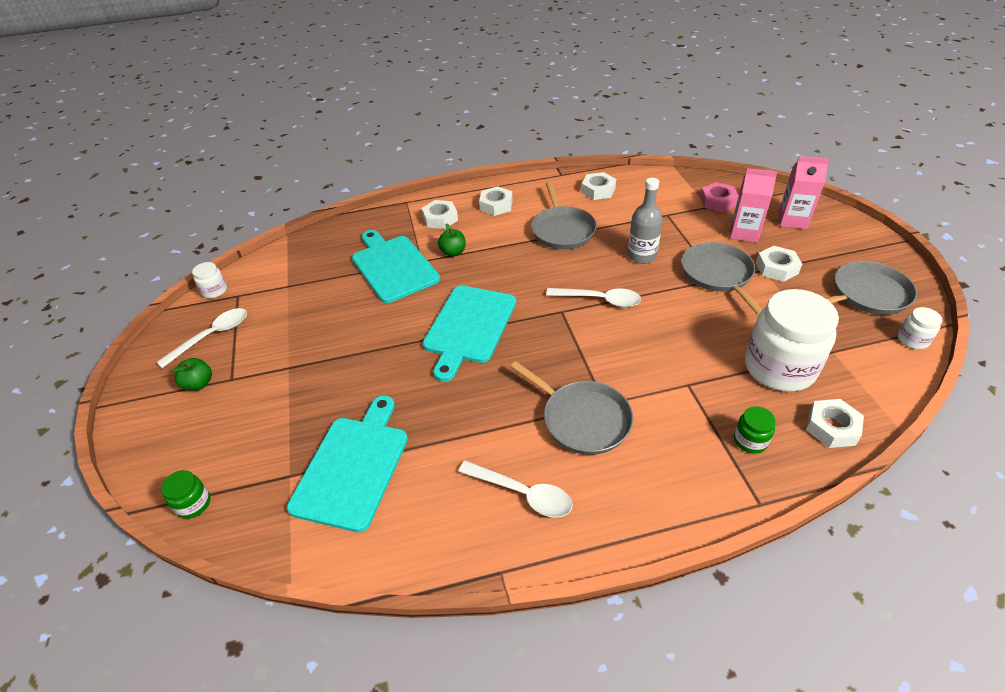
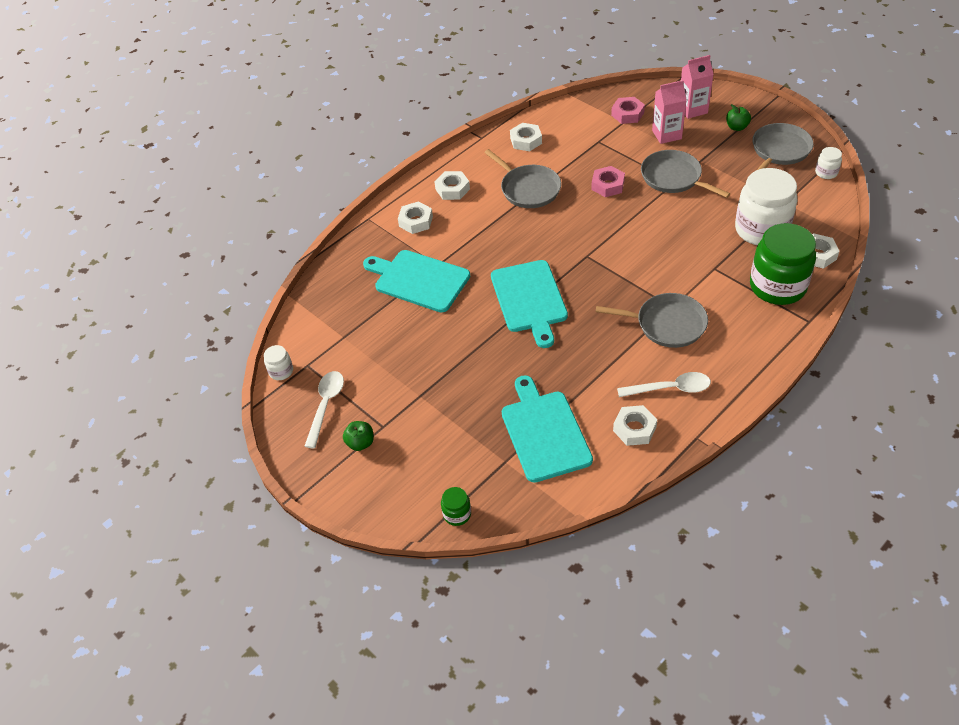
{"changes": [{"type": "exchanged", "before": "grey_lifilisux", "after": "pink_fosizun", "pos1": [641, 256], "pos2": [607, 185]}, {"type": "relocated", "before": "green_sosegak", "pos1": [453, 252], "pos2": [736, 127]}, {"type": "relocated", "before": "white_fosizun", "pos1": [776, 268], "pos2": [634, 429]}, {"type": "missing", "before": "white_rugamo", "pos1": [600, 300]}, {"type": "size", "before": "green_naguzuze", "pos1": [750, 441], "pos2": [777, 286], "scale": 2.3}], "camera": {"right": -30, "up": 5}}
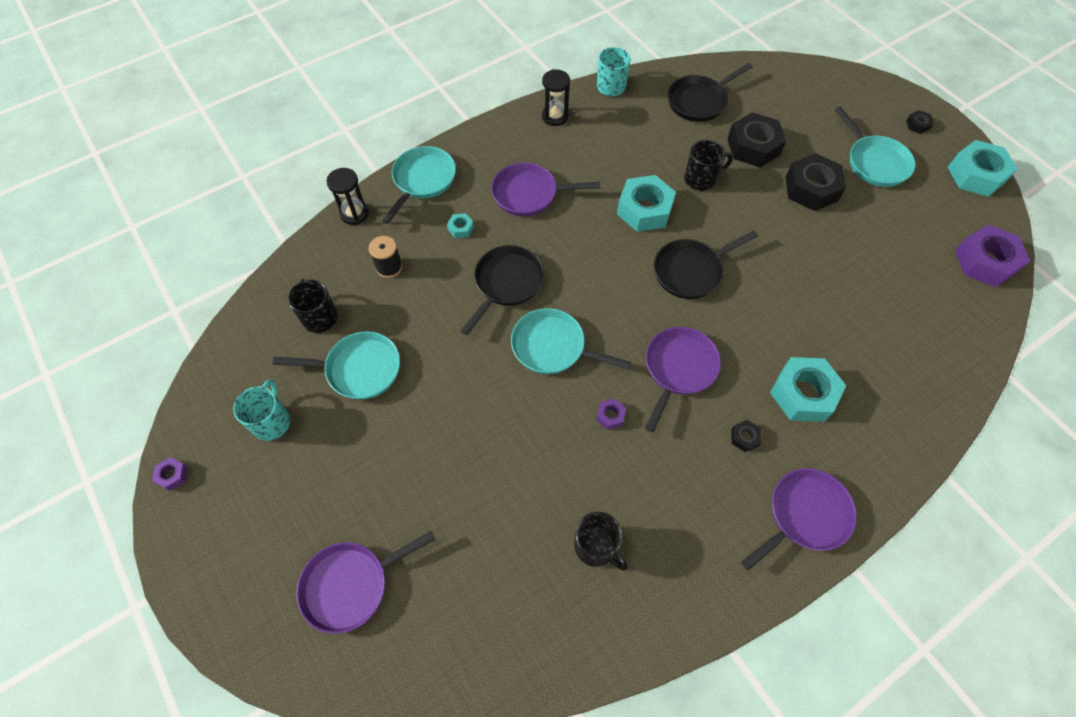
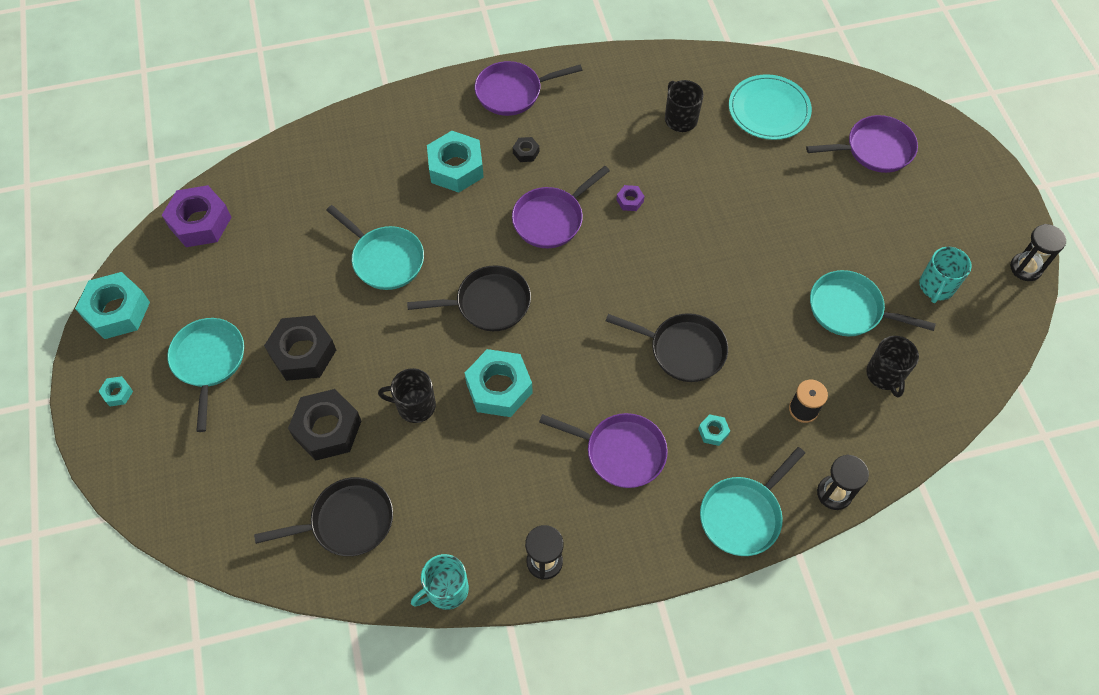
{"changes": [{"type": "colour", "before": "black_fosizun", "after": "turquoise_fosizun", "pos1": [917, 125], "pos2": [117, 393]}, {"type": "spun", "before": "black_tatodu", "pos1": [506, 284], "pos2": [682, 350], "turn": -120}, {"type": "relocated", "before": "turquoise_tatodu", "pos1": [553, 347], "pos2": [385, 259]}, {"type": "exchanged", "before": "purple_fosizun", "after": "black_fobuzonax", "pos1": [173, 475], "pos2": [1025, 268]}, {"type": "appeared", "after": "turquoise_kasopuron", "pos2": [769, 110]}], "camera": {"right": -160, "up": 0}}
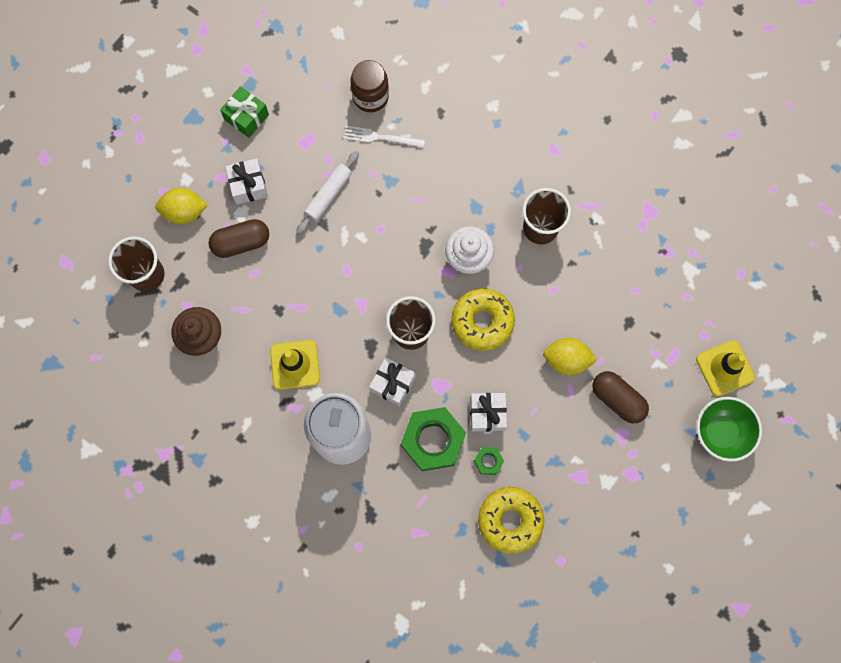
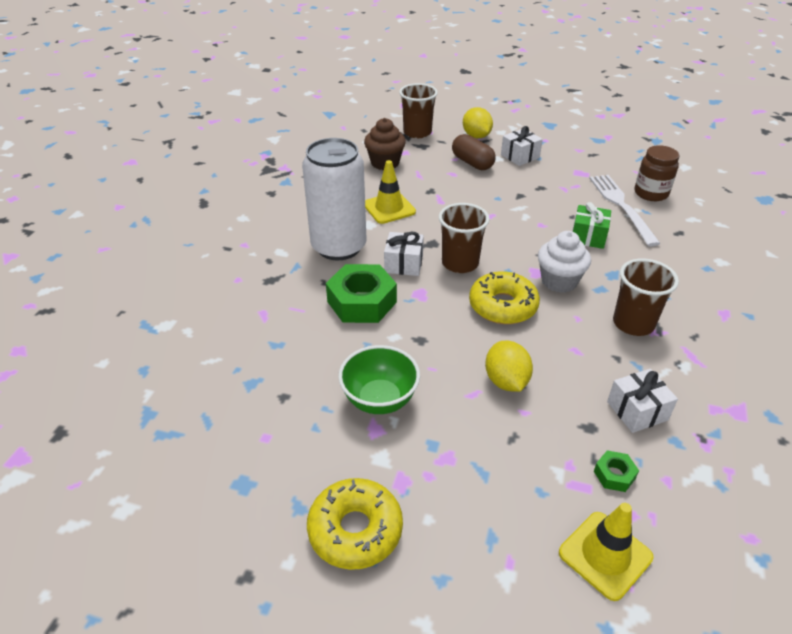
{"changes": [{"type": "relocated", "before": "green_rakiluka", "pos1": [246, 117], "pos2": [588, 236]}, {"type": "size", "before": "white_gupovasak", "pos1": [380, 137], "pos2": [621, 206], "scale": 1.62}, {"type": "missing", "before": "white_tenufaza", "pos1": [328, 195]}, {"type": "missing", "before": "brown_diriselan", "pos1": [617, 399]}, {"type": "relocated", "before": "white_rakiluka", "pos1": [487, 414], "pos2": [637, 411]}, {"type": "relocated", "before": "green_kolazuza", "pos1": [720, 432], "pos2": [380, 400]}, {"type": "relocated", "before": "green_fosizun", "pos1": [488, 461], "pos2": [614, 475]}, {"type": "relocated", "before": "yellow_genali", "pos1": [510, 520], "pos2": [355, 530]}], "camera": {"right": 70, "up": -35}}
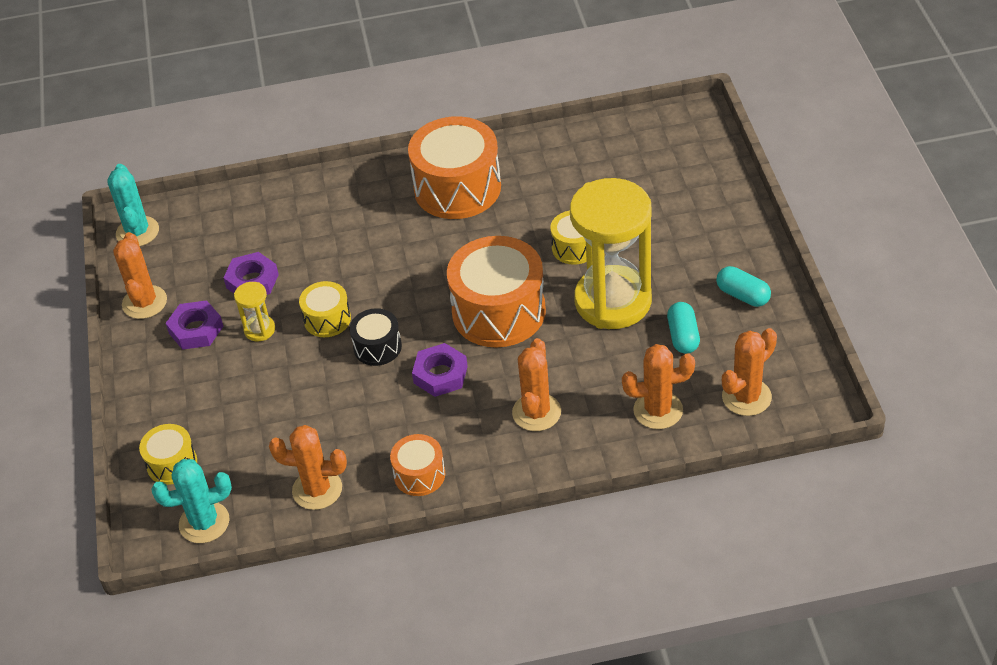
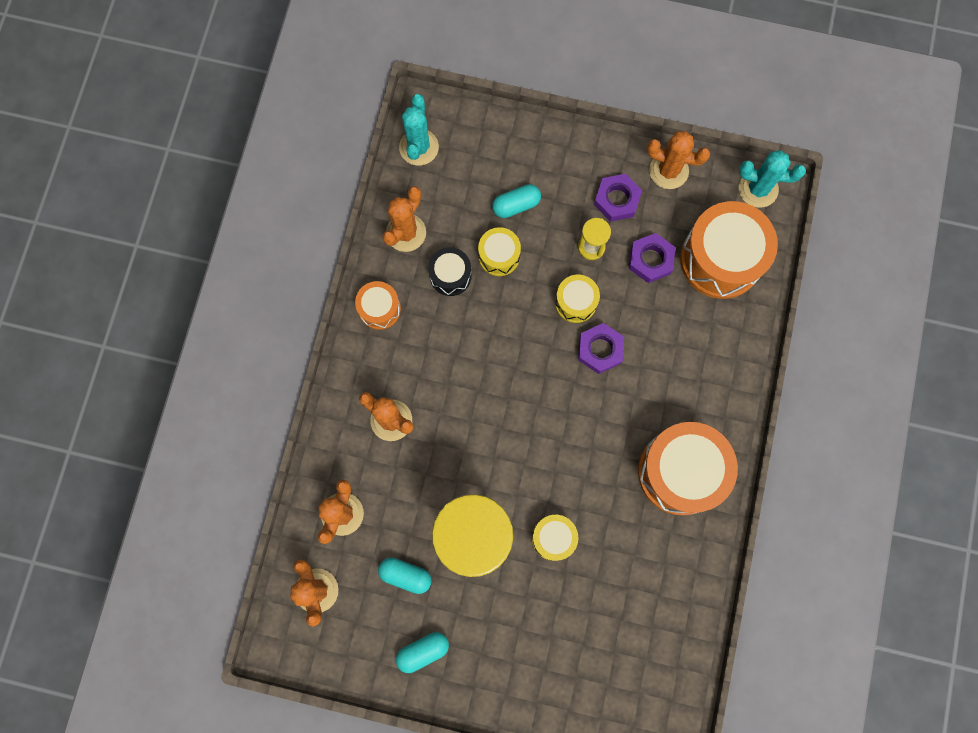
{"changes": [{"type": "relocated", "before": "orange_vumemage", "pos1": [499, 311], "pos2": [721, 259]}, {"type": "relocated", "before": "black_vumemage", "pos1": [377, 347], "pos2": [450, 275]}, {"type": "relocated", "before": "purple_fosizun", "pos1": [440, 374], "pos2": [600, 350]}, {"type": "relocated", "before": "yellow_vumemage", "pos1": [172, 464], "pos2": [499, 256]}, {"type": "appeared", "after": "turquoise_diriselan", "pos2": [516, 205]}], "camera": {"right": 110, "up": 30}}
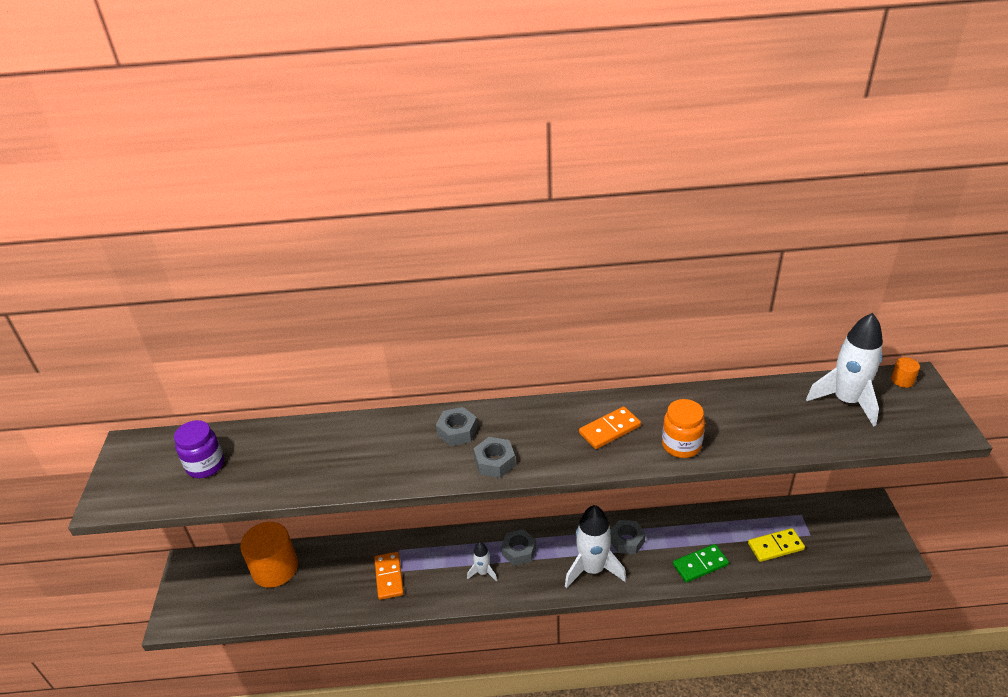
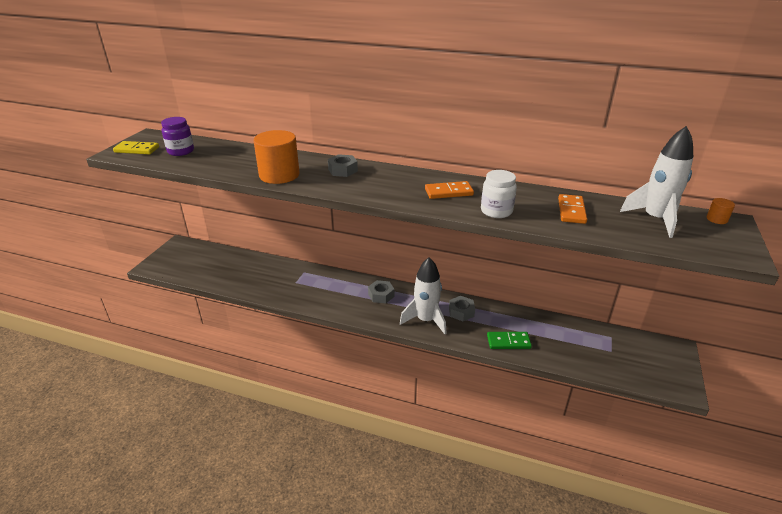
{"changes": [{"type": "colour", "before": "orange_naguzuze", "after": "white_naguzuze", "pos1": [681, 445], "pos2": [496, 211]}, {"type": "missing", "before": "grey_fosizun", "pos1": [495, 462]}, {"type": "relocated", "before": "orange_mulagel", "pos1": [275, 568], "pos2": [279, 175]}, {"type": "relocated", "before": "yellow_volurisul", "pos1": [775, 546], "pos2": [137, 150]}, {"type": "missing", "before": "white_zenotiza", "pos1": [483, 572]}, {"type": "relocated", "before": "orange_volurisul", "pos1": [389, 577], "pos2": [571, 211]}], "camera": {"right": 20, "up": -5}}
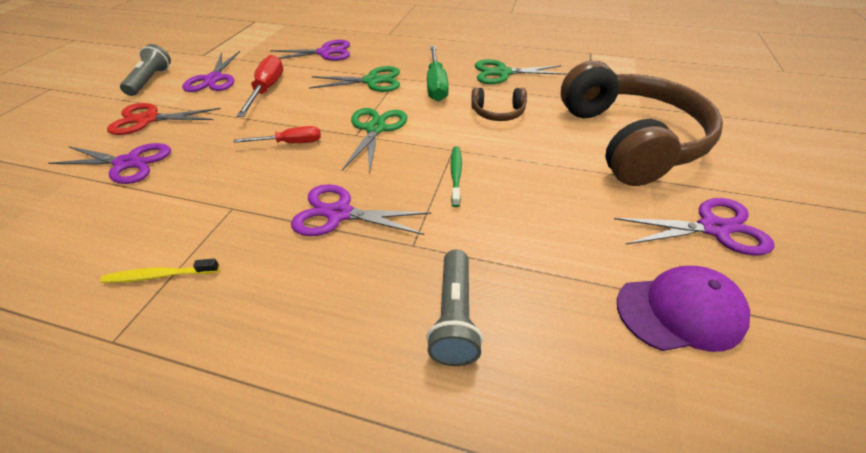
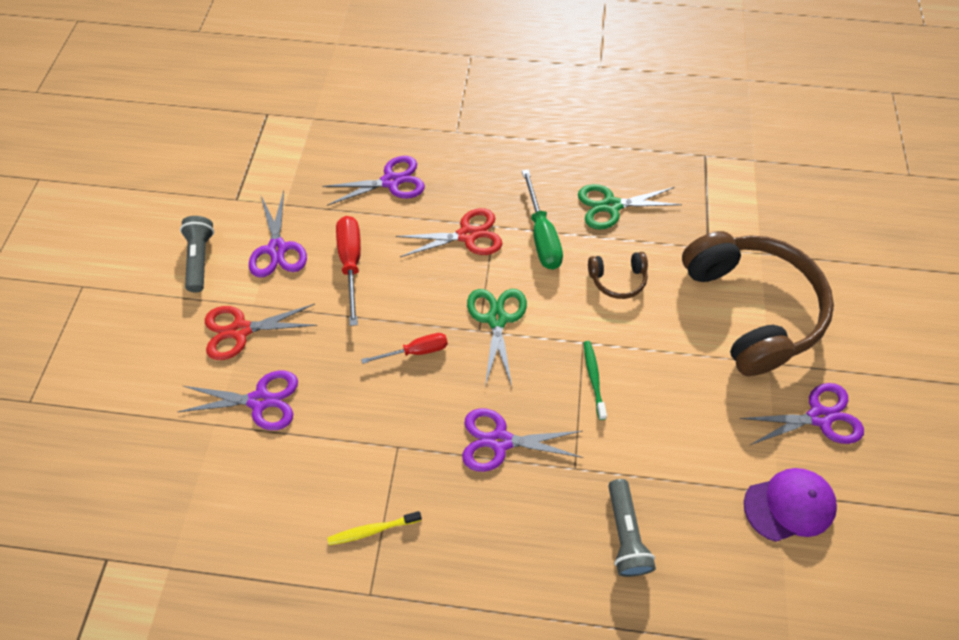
{"changes": [{"type": "colour", "before": "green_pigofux", "after": "red_pigofux", "pos1": [372, 81], "pos2": [467, 235]}], "camera": {"right": -10, "up": 15}}
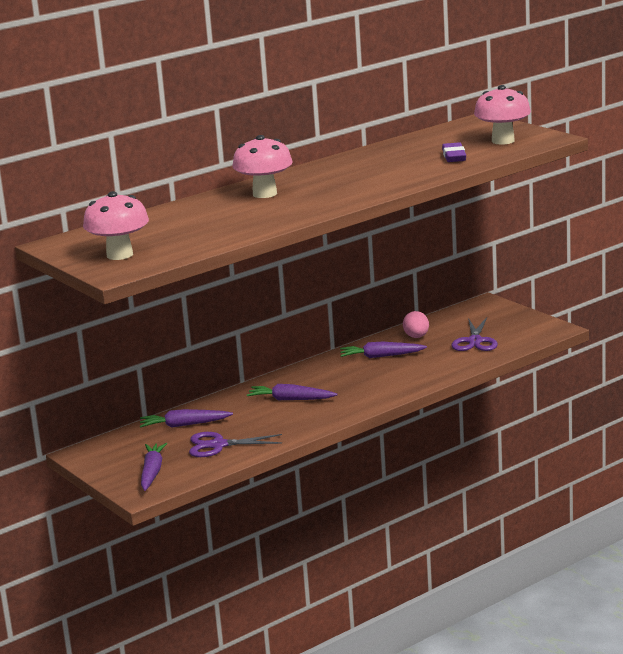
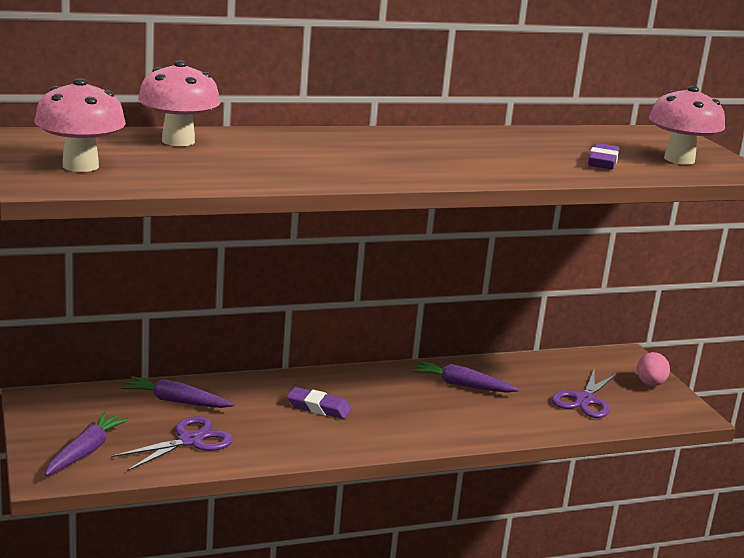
{"changes": [{"type": "relocated", "before": "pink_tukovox", "pos1": [265, 194], "pos2": [178, 141]}, {"type": "relocated", "before": "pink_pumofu", "pos1": [416, 337], "pos2": [650, 384]}, {"type": "exchanged", "before": "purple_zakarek", "after": "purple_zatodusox", "pos1": [290, 399], "pos2": [318, 407]}, {"type": "spun", "before": "purple_pigofux", "pos1": [218, 445], "pos2": [189, 441], "turn": 120}], "camera": {"right": 15, "up": 0}}
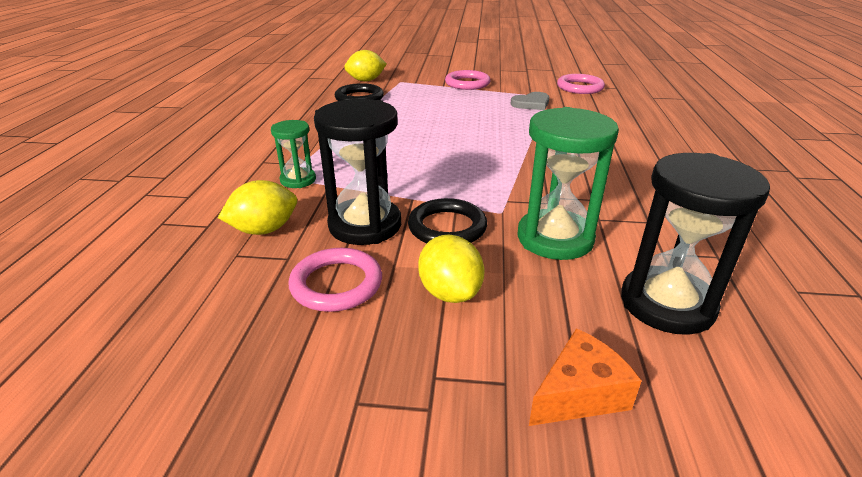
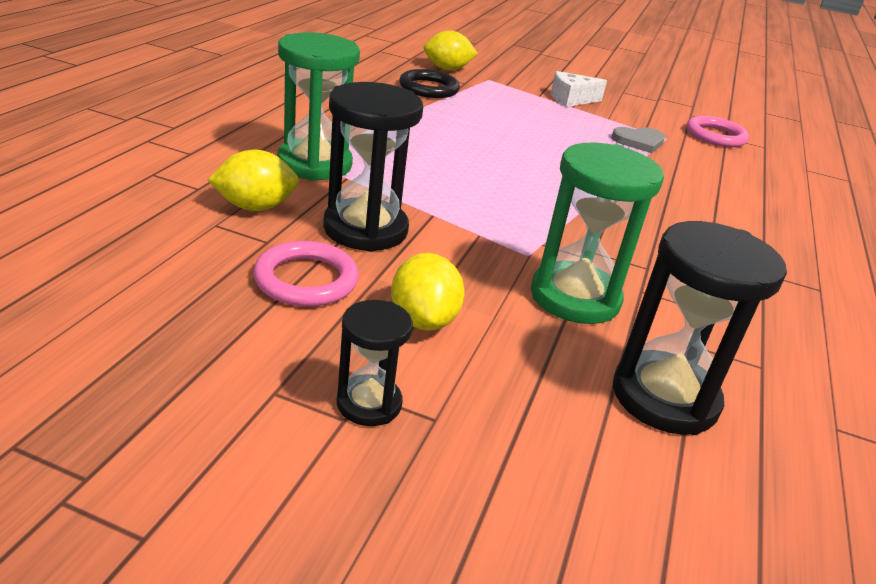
{"changes": [{"type": "exchanged", "before": "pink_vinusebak", "after": "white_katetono", "pos1": [467, 83], "pos2": [571, 99]}, {"type": "size", "before": "green_fobuzonax", "pos1": [298, 180], "pos2": [314, 164], "scale": 1.79}, {"type": "missing", "before": "black_vinusebak", "pos1": [447, 227]}, {"type": "missing", "before": "orange_katetono", "pos1": [579, 394]}, {"type": "appeared", "after": "black_fobuzonax", "pos2": [369, 403]}], "camera": {"right": 10, "up": 0}}
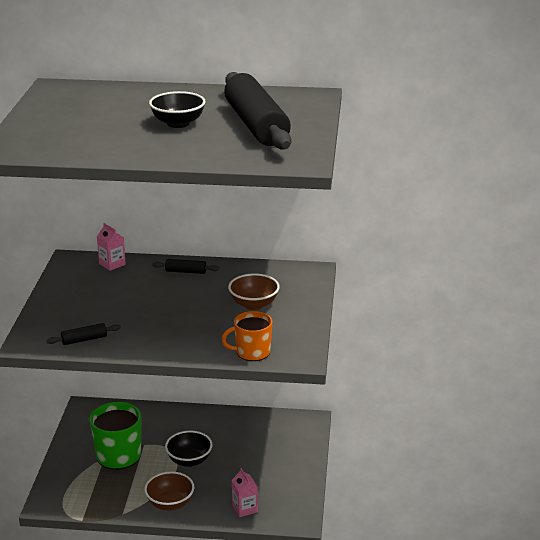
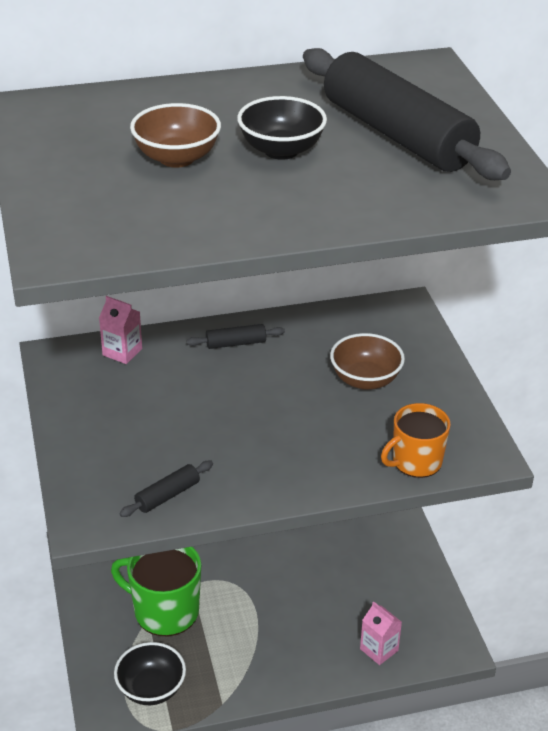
{"changes": [{"type": "relocated", "before": "black_kolazuza", "pos1": [189, 460], "pos2": [151, 689]}, {"type": "relocated", "before": "brown_kolazuza", "pos1": [170, 503], "pos2": [177, 158]}], "camera": {"right": -20, "up": 10}}
